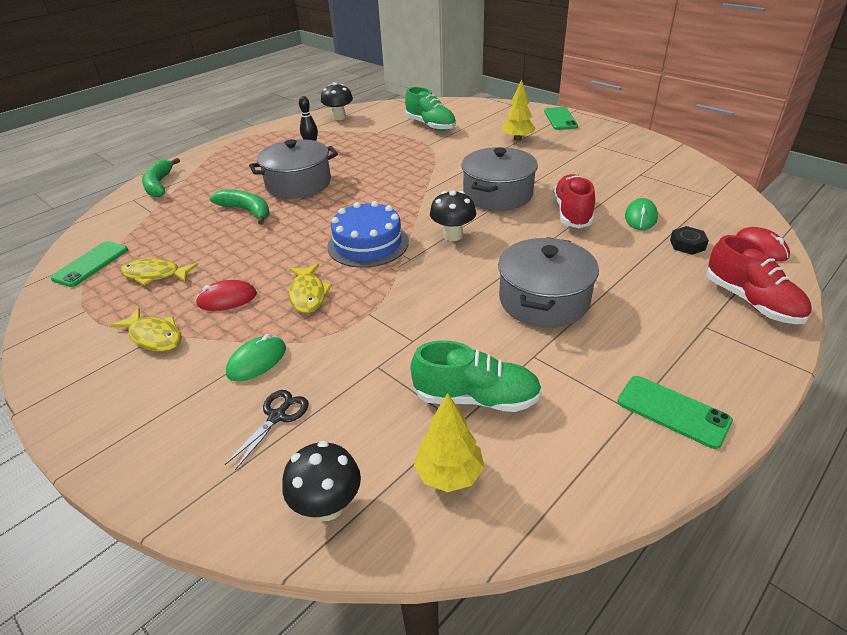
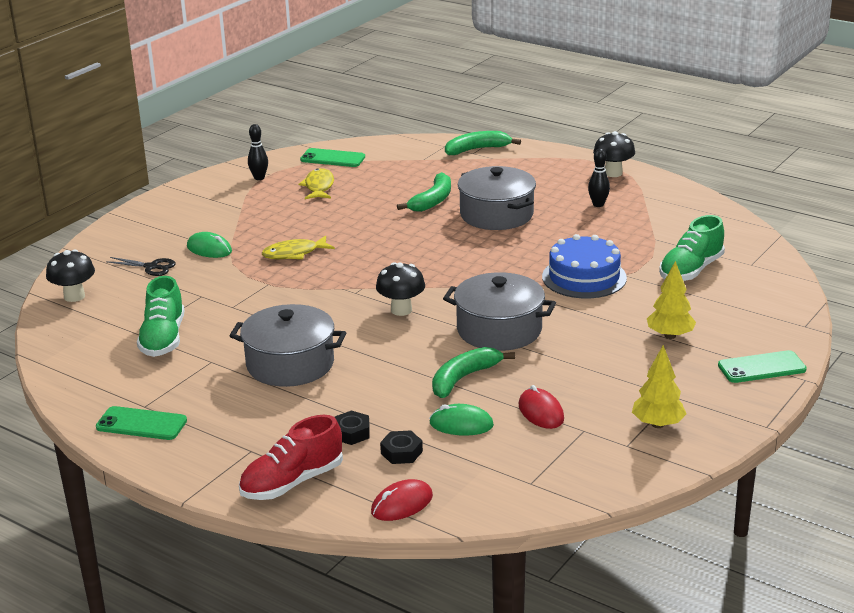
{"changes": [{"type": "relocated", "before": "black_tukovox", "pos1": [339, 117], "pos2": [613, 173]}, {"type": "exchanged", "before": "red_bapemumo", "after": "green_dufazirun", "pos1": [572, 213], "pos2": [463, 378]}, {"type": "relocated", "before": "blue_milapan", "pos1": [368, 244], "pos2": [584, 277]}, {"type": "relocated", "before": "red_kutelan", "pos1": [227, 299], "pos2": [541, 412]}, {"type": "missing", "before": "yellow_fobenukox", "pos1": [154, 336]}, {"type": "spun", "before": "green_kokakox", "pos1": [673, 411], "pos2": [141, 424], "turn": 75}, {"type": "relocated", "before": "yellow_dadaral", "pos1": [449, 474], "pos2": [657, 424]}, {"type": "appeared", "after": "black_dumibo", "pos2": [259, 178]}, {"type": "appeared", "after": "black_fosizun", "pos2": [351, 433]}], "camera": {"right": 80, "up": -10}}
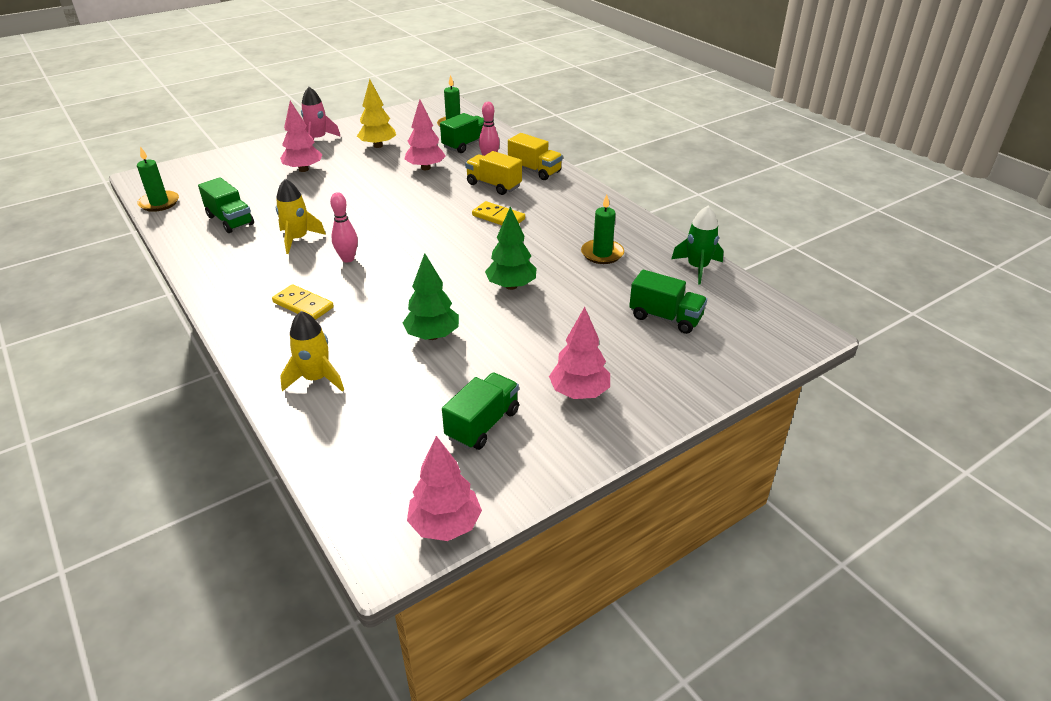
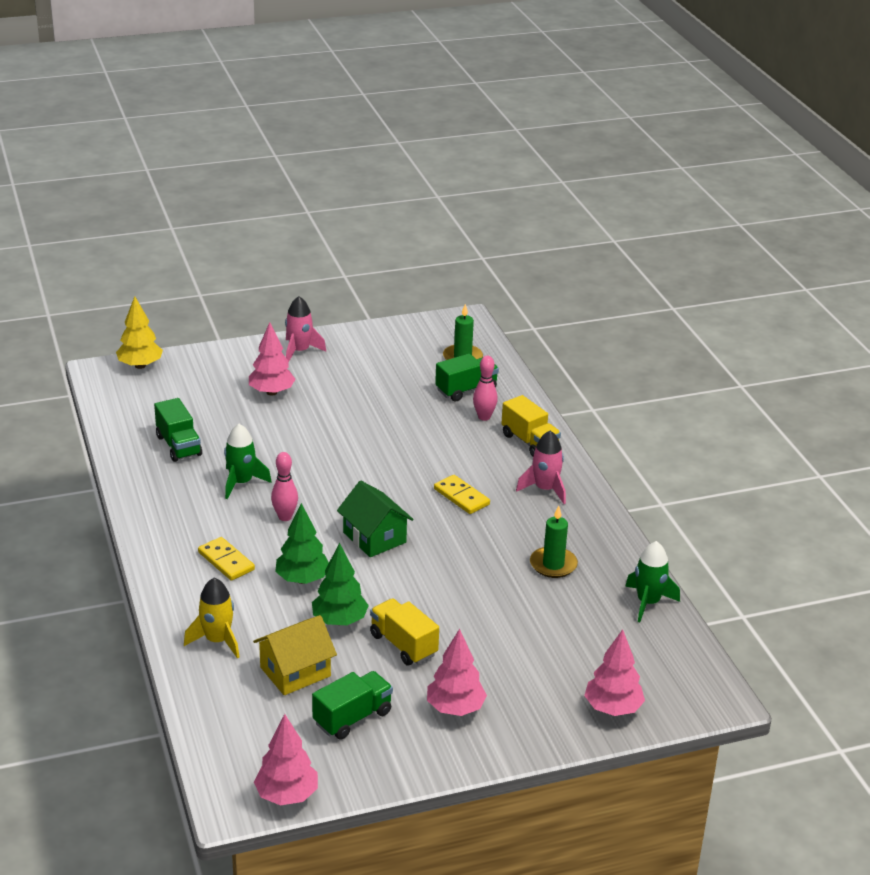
{"changes": [{"type": "relocated", "before": "yellow_dadaral", "pos1": [378, 146], "pos2": [140, 366]}, {"type": "relocated", "before": "pink_dadaral", "pos1": [425, 168], "pos2": [612, 708]}, {"type": "missing", "before": "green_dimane", "pos1": [159, 203]}, {"type": "relocated", "before": "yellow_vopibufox", "pos1": [493, 185], "pos2": [403, 645]}, {"type": "colour", "before": "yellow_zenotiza", "after": "green_zenotiza", "pos1": [298, 239], "pos2": [241, 483]}, {"type": "relocated", "before": "green_dadaral", "pos1": [511, 286], "pos2": [302, 579]}, {"type": "missing", "before": "green_vopibufox", "pos1": [665, 318]}, {"type": "appeared", "after": "pink_zenotiza", "pos2": [545, 489]}, {"type": "appeared", "after": "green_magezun", "pos2": [374, 537]}, {"type": "appeared", "after": "yellow_magezun", "pos2": [295, 671]}], "camera": {"right": 15, "up": -5}}
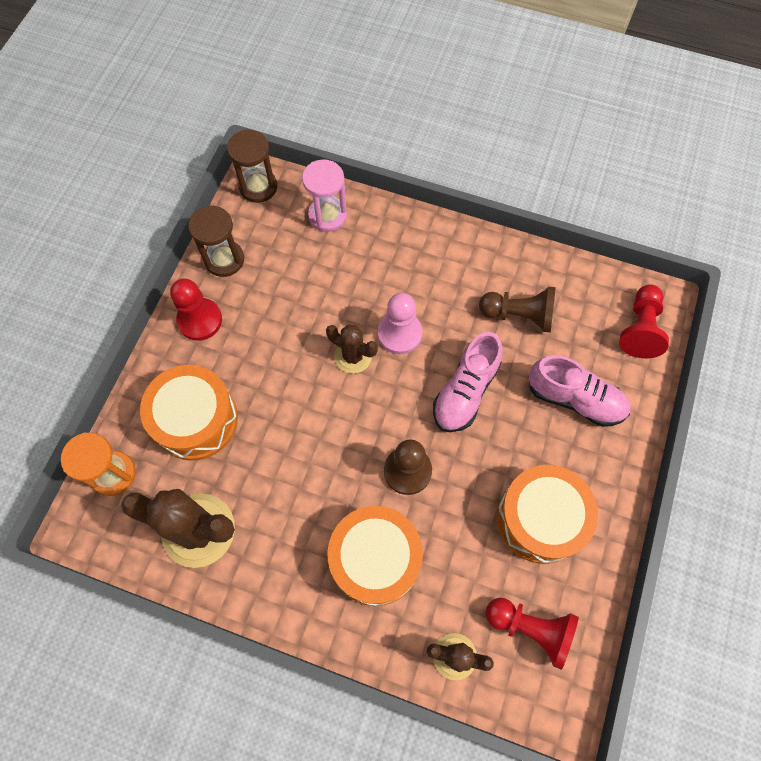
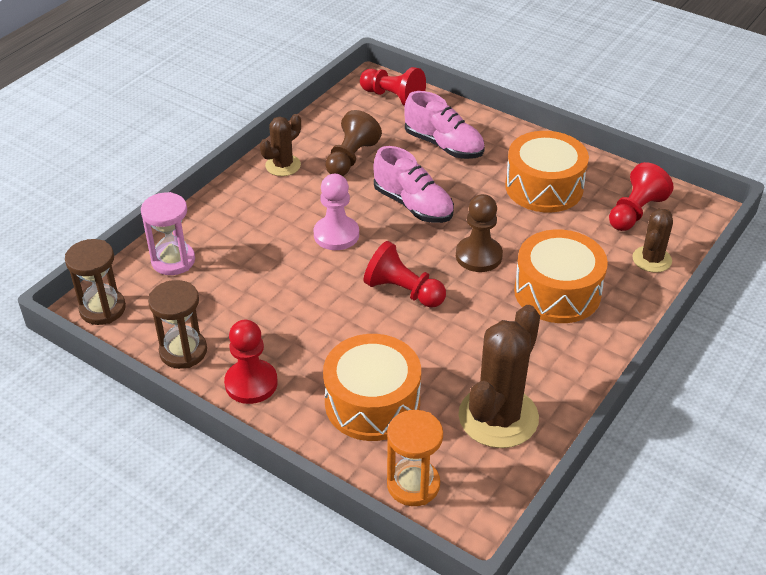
{"changes": [{"type": "relocated", "before": "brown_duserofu", "pos1": [353, 356], "pos2": [283, 165]}, {"type": "spun", "before": "pink_bapemumo", "pos1": [575, 399], "pos2": [443, 145], "turn": 90}, {"type": "appeared", "after": "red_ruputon", "pos2": [403, 291]}], "camera": {"right": -75, "up": -25}}
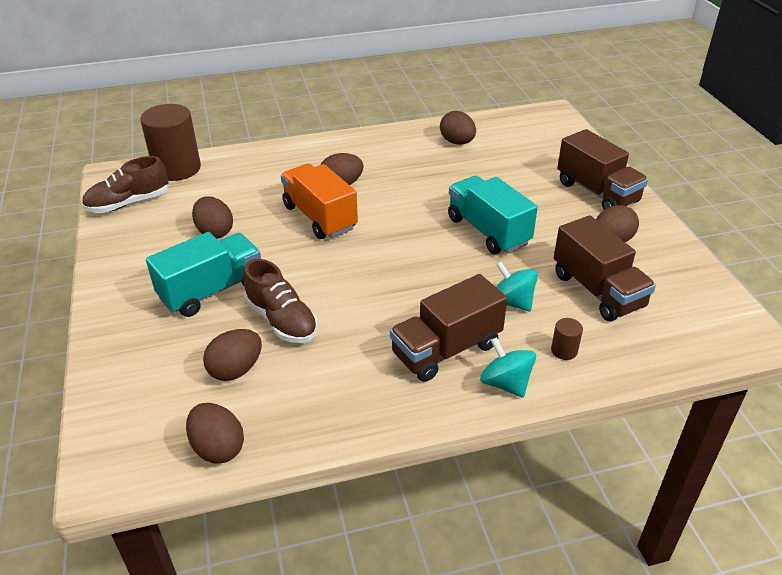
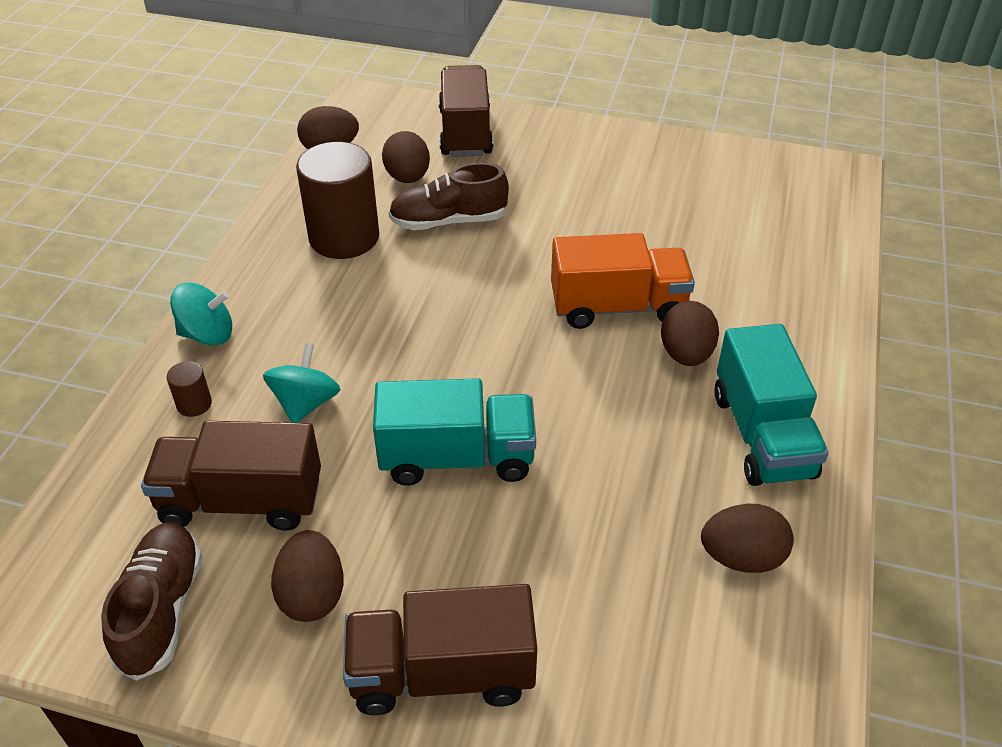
{"changes": [{"type": "relocated", "before": "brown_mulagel", "pos1": [177, 169], "pos2": [344, 237]}, {"type": "relocated", "before": "brown_bapemumo", "pos1": [128, 203], "pos2": [161, 609]}, {"type": "missing", "before": "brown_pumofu", "pos1": [215, 232]}, {"type": "relocated", "before": "turquoise_vopibufox", "pos1": [211, 291], "pos2": [762, 435]}, {"type": "spun", "before": "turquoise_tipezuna", "pos1": [512, 302], "pos2": [306, 403], "turn": -60}, {"type": "relocated", "before": "brown_vopibufox", "pos1": [446, 349], "pos2": [465, 132]}], "camera": {"right": 120, "up": 5}}
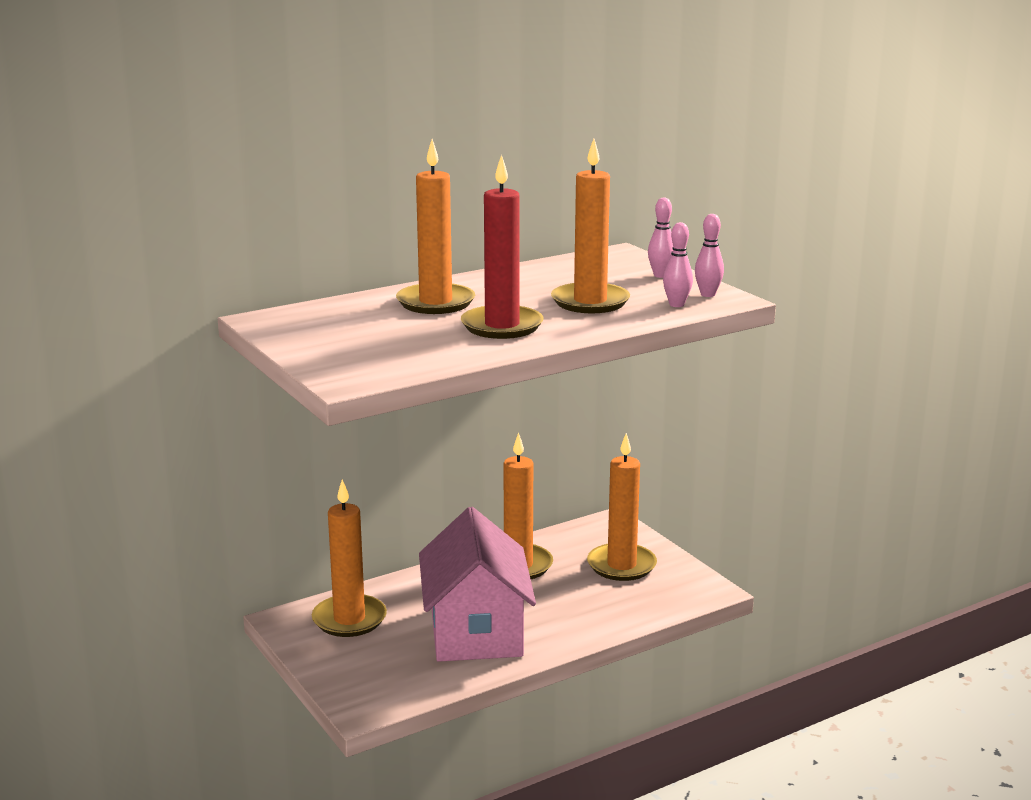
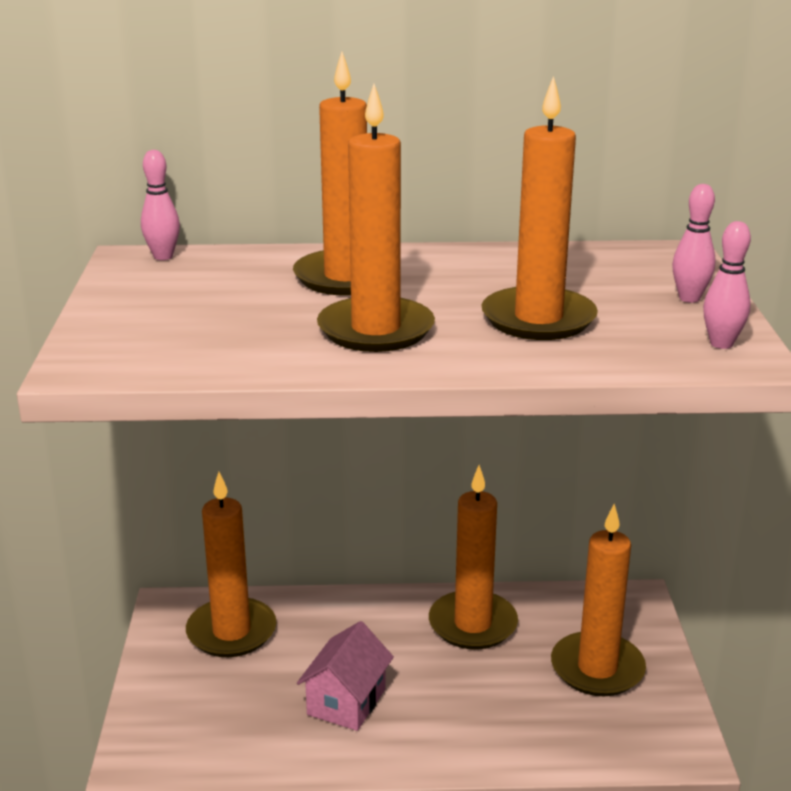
{"changes": [{"type": "colour", "before": "red_dimane", "after": "orange_dimane", "pos1": [502, 326], "pos2": [376, 330]}, {"type": "relocated", "before": "pink_dumibo", "pos1": [676, 304], "pos2": [163, 256]}, {"type": "size", "before": "pink_magezun", "pos1": [476, 632], "pos2": [346, 701], "scale": 0.52}], "camera": {"right": 30, "up": 5}}
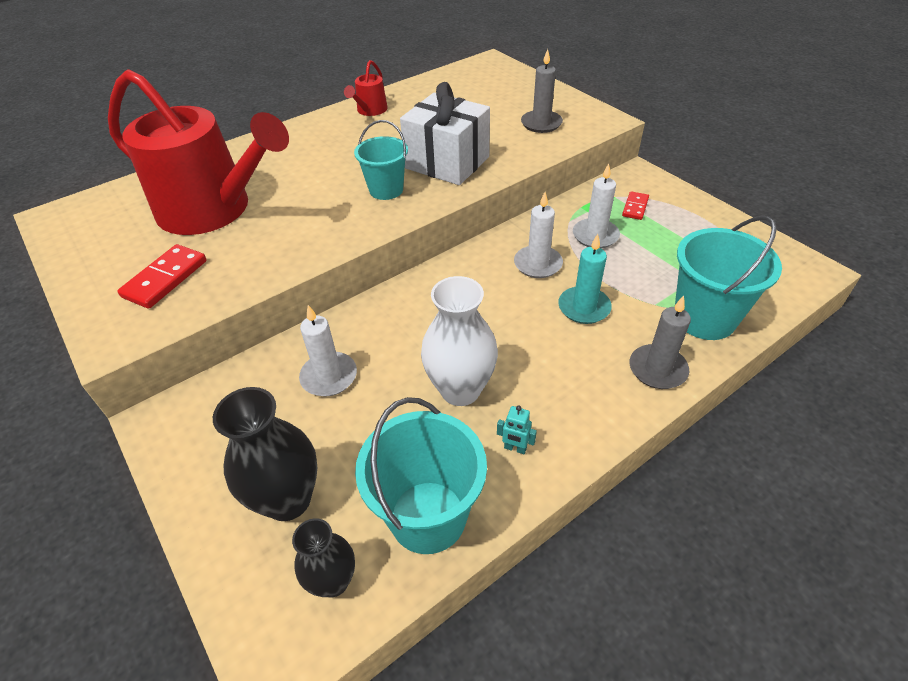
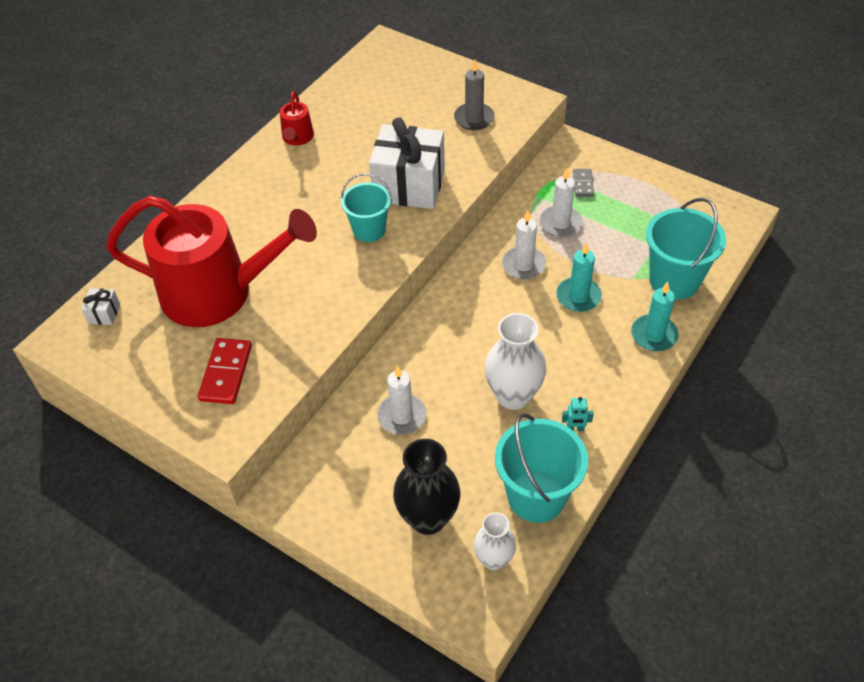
{"changes": [{"type": "colour", "before": "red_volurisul", "after": "grey_volurisul", "pos1": [635, 207], "pos2": [583, 184]}, {"type": "colour", "before": "grey_dimane", "after": "turquoise_dimane", "pos1": [657, 369], "pos2": [654, 335]}, {"type": "colour", "before": "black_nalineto", "after": "white_nalineto", "pos1": [333, 581], "pos2": [494, 559]}, {"type": "appeared", "after": "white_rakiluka", "pos2": [104, 313]}], "camera": {"right": -20, "up": 5}}
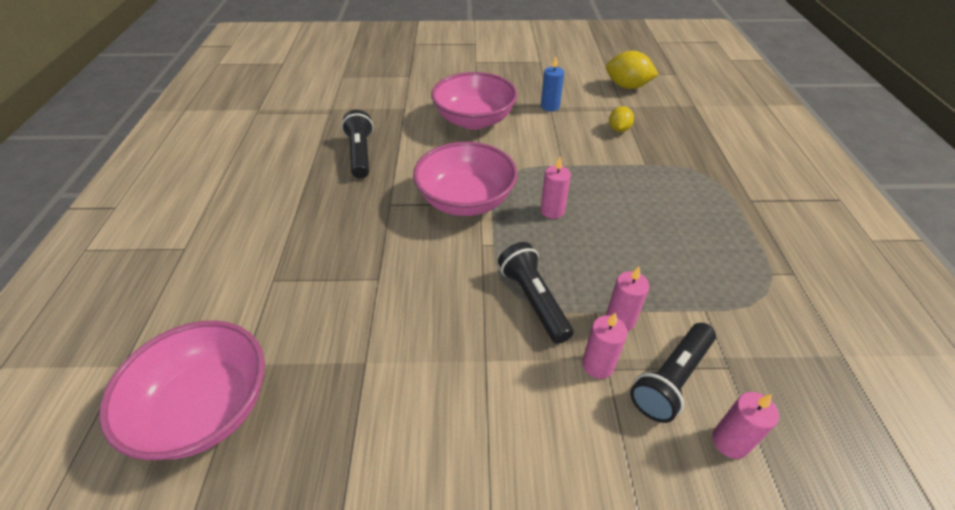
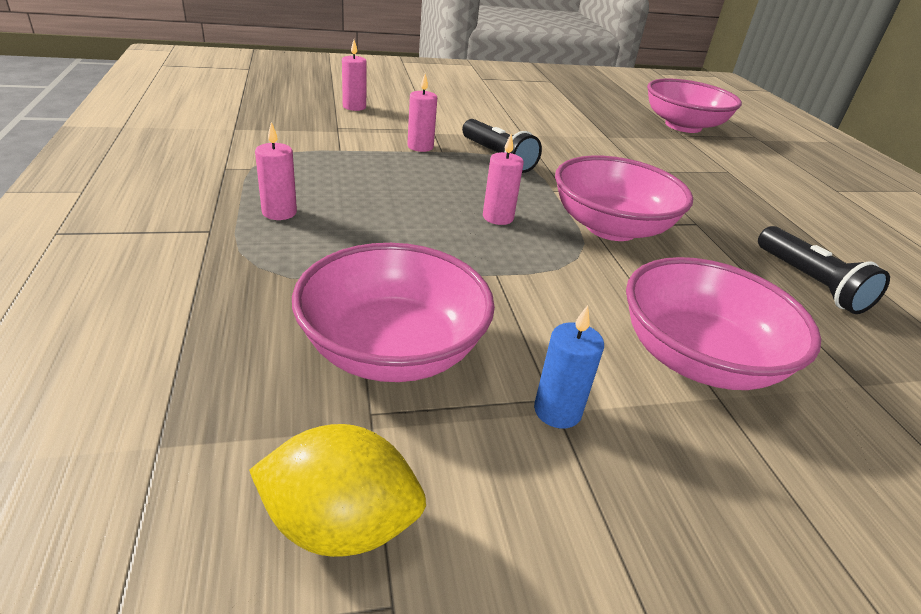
{"changes": [{"type": "exchanged", "before": "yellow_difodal", "after": "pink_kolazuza", "pos1": [618, 129], "pos2": [393, 350]}, {"type": "relocated", "before": "pink_dimane", "pos1": [598, 365], "pos2": [279, 212]}, {"type": "missing", "before": "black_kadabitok", "pos1": [671, 379]}], "camera": {"right": 165, "up": -10}}
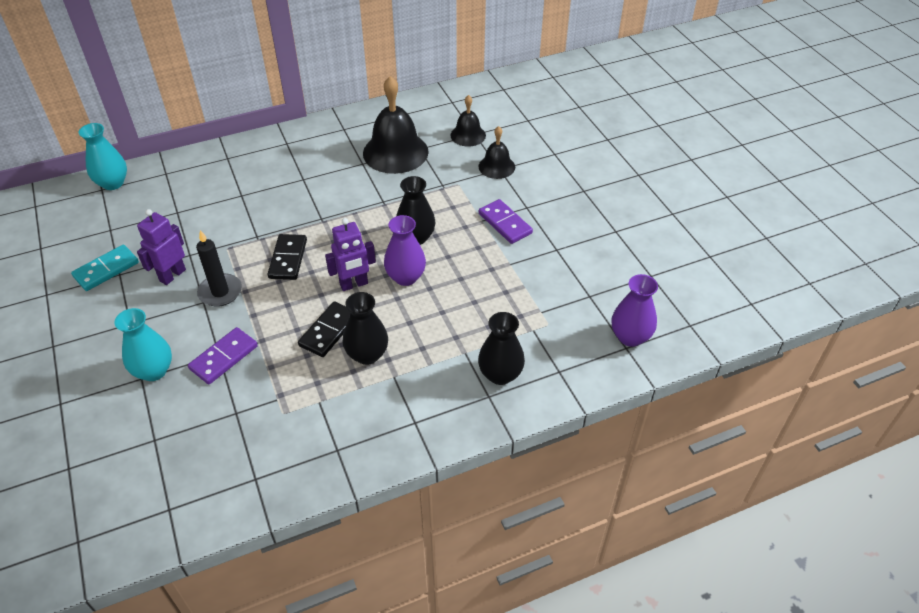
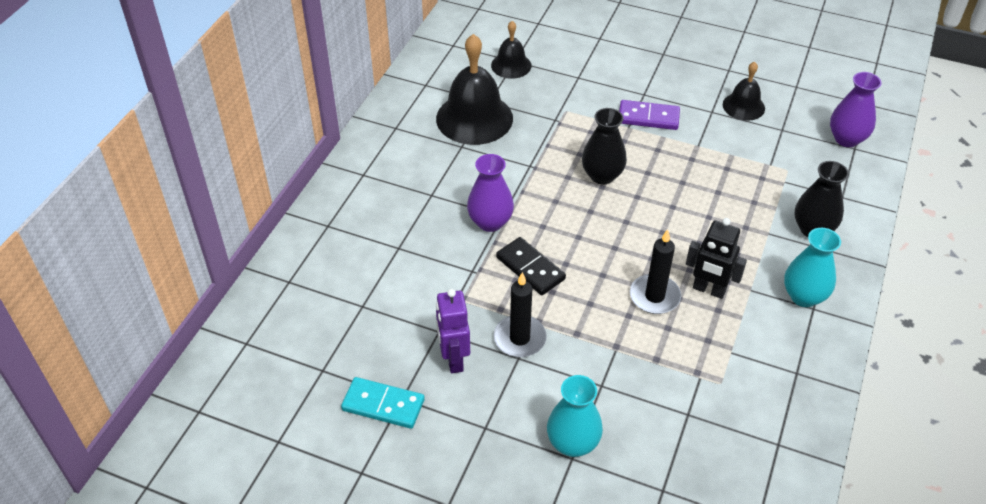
{"changes": [{"type": "relocated", "before": "turquoise_nalineto", "pos1": [113, 183], "pos2": [803, 296]}, {"type": "relocated", "before": "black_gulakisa", "pos1": [496, 166], "pos2": [743, 106]}, {"type": "relocated", "before": "purple_nalineto", "pos1": [405, 277], "pos2": [490, 222]}, {"type": "missing", "before": "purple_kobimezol", "pos1": [354, 284]}, {"type": "spun", "before": "turquoise_volurisul", "pos1": [106, 270], "pos2": [383, 405], "turn": -75}, {"type": "exchanged", "before": "black_nalineto", "after": "black_kobimezol", "pos1": [367, 354], "pos2": [709, 290]}, {"type": "exchanged", "before": "black_volurisul", "after": "black_dimane", "pos1": [329, 331], "pos2": [654, 296]}, {"type": "missing", "before": "purple_volurisul", "pos1": [224, 357]}], "camera": {"right": -45, "up": 0}}
